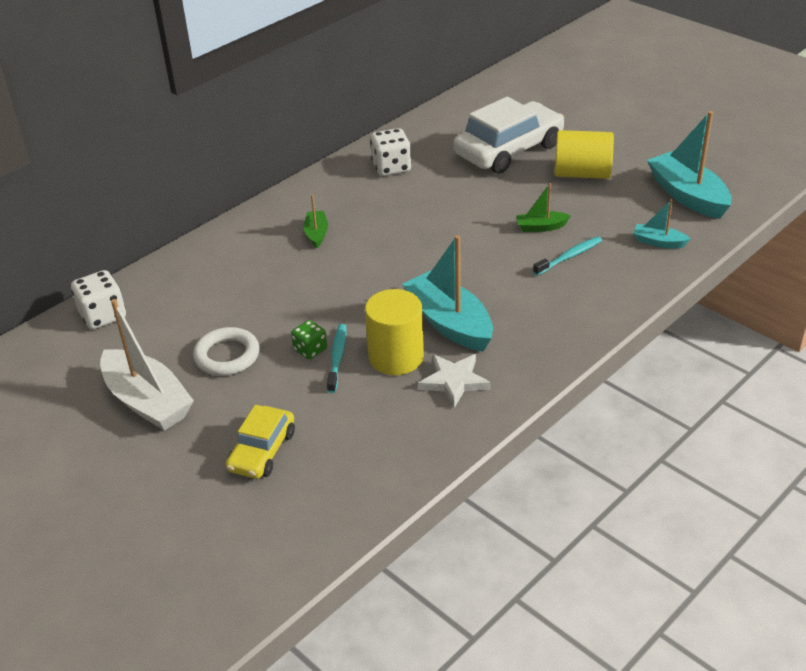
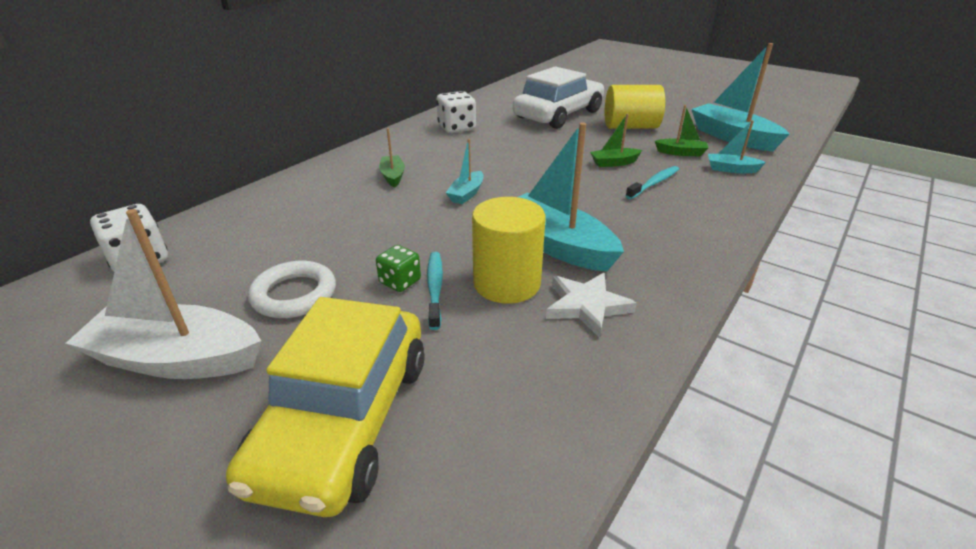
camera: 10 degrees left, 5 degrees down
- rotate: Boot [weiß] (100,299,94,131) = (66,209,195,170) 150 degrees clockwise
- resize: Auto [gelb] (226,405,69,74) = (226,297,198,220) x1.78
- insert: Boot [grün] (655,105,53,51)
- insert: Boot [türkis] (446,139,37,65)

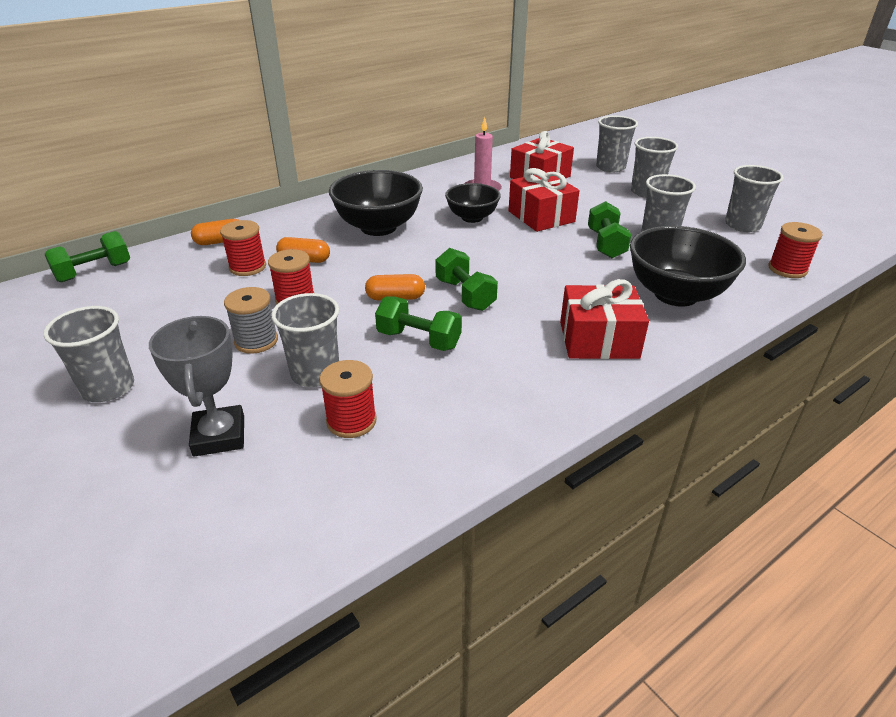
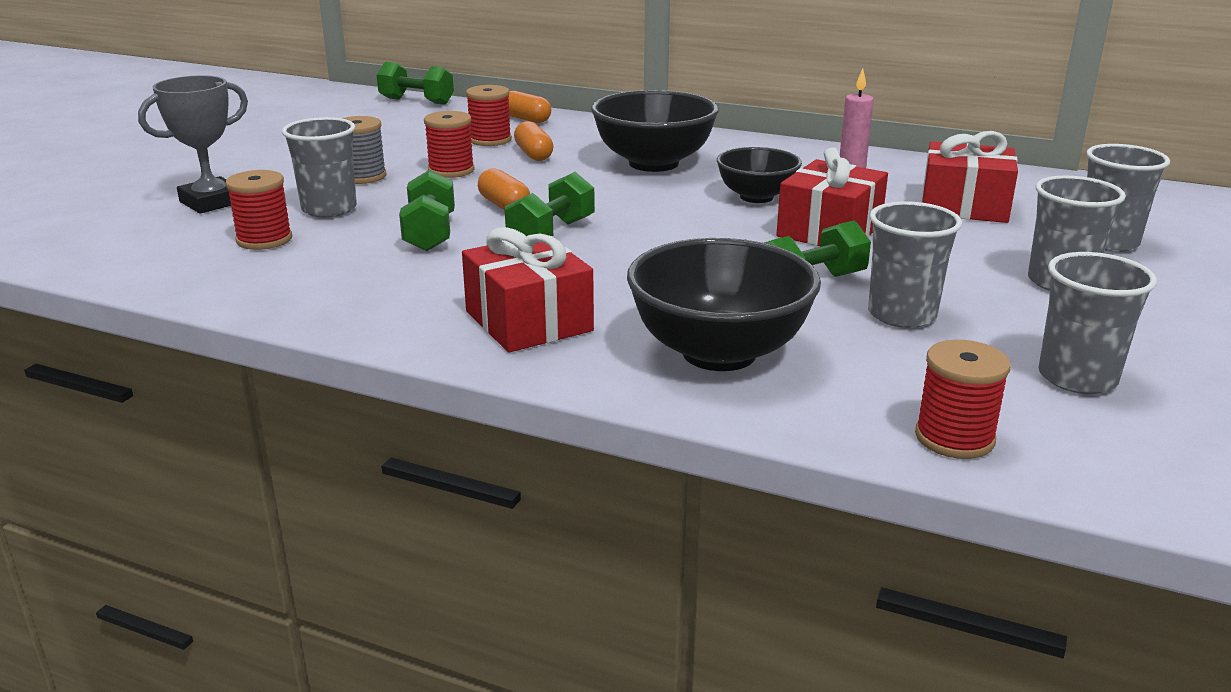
camera: 60 degrees right, 10 degrees down
- delete: Becher [grau] (43,306,91,96)

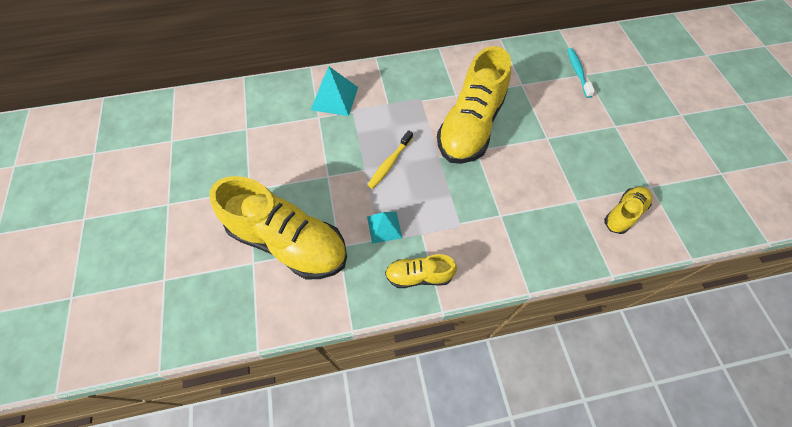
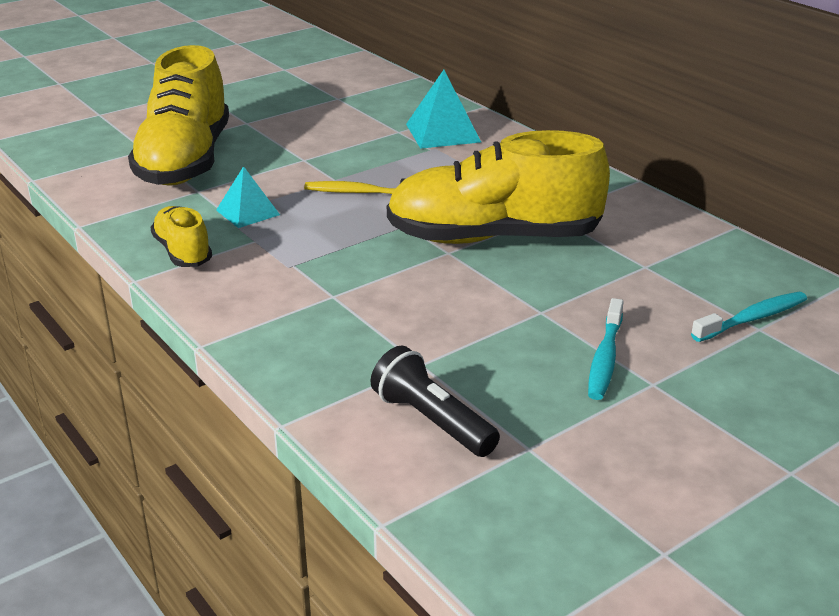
camera: 65 degrees right, 30 degrees down
- replace: Schuh [gelb] (604,187,48,47) to Taschenlampe [schwarz] (370,345,130,112)
- insert: Zahnbürste [türkis] (588,298,36,102)

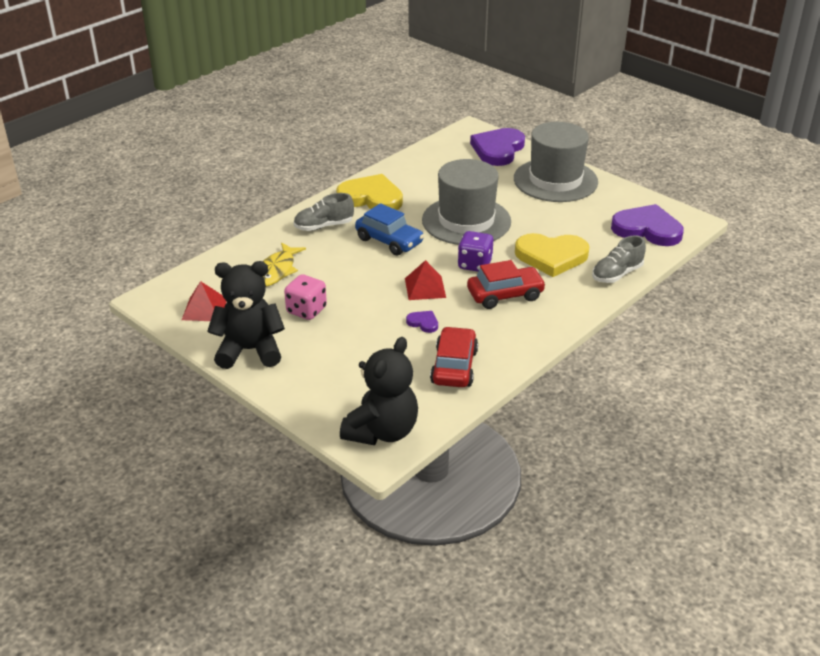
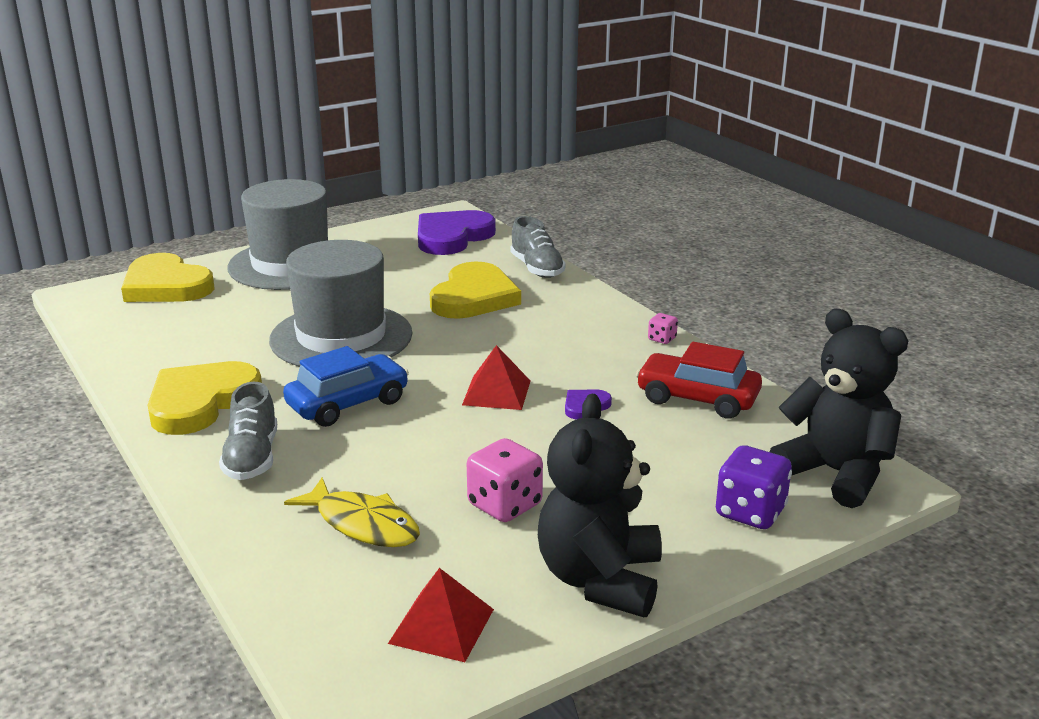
camera: 75 degrees left, 10 degrees down
- recolor: Herz [lila] (470,128,55,38) to Herz [gelb] (121,253,93,49)
- move: Spielwürfel [lila] (458,231,35,41) to (716,445,76,84)
- delete: Auto [rot] (467,260,79,49)
- insert: Spielwürfel [rosa] (648,313,30,31)

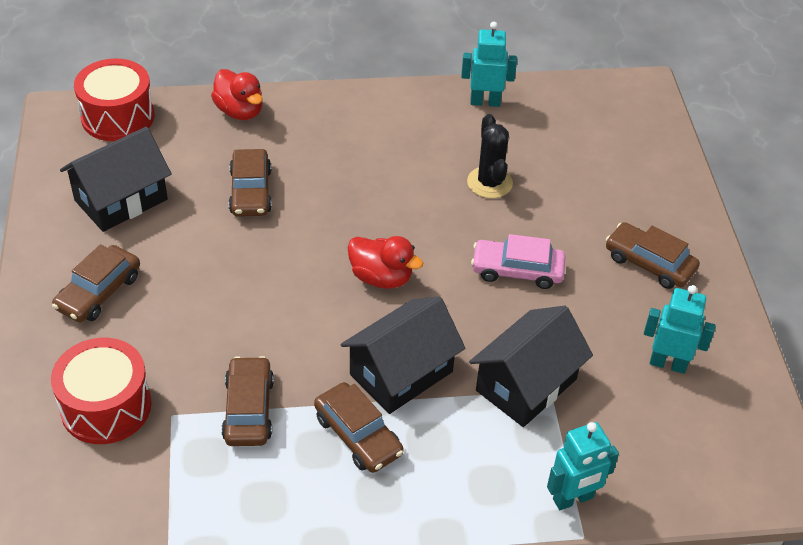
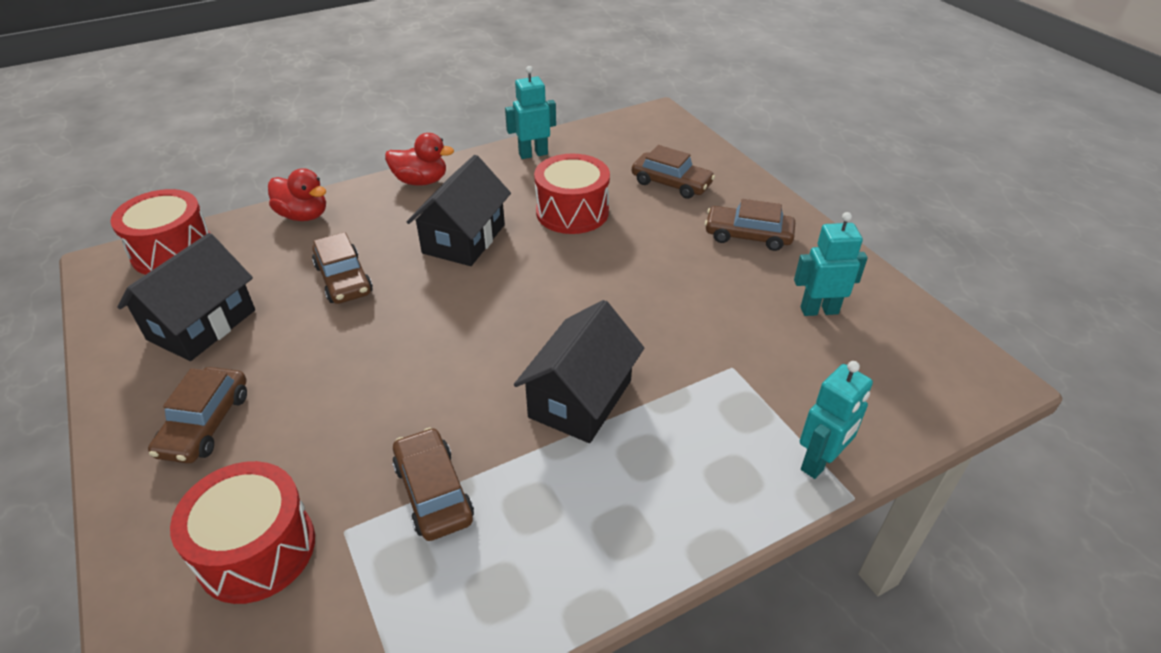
camera: 20 degrees left, 5 degrees down
- replace: Kaktus [schwarz] (467,114,46,84) to Trommel [rot] (534,154,76,80)
- delete: Auto [rosa] (471,234,95,55)
- move: Ente [rot] (348,236,75,53) to (385,133,69,53)
- move: Haus [schwarz] (469,306,124,121) to (407,155,104,111)
- move: Auto [braun] (314,382,90,91) to (632,145,83,54)

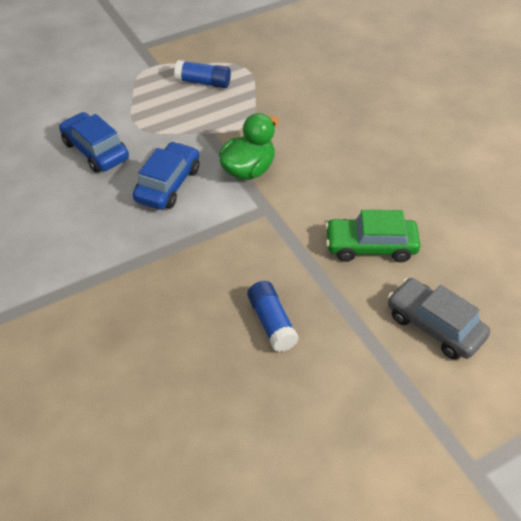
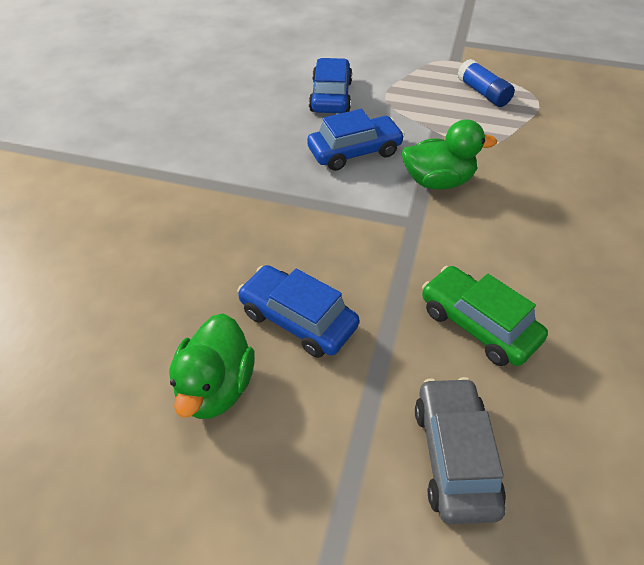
camera: 45 degrees right, 0 degrees up
- replace: Klebestift [blau] (247,281,52,71) to Auto [blau] (237,265,122,93)
- insert: Ente [grün] (169,313,86,106)

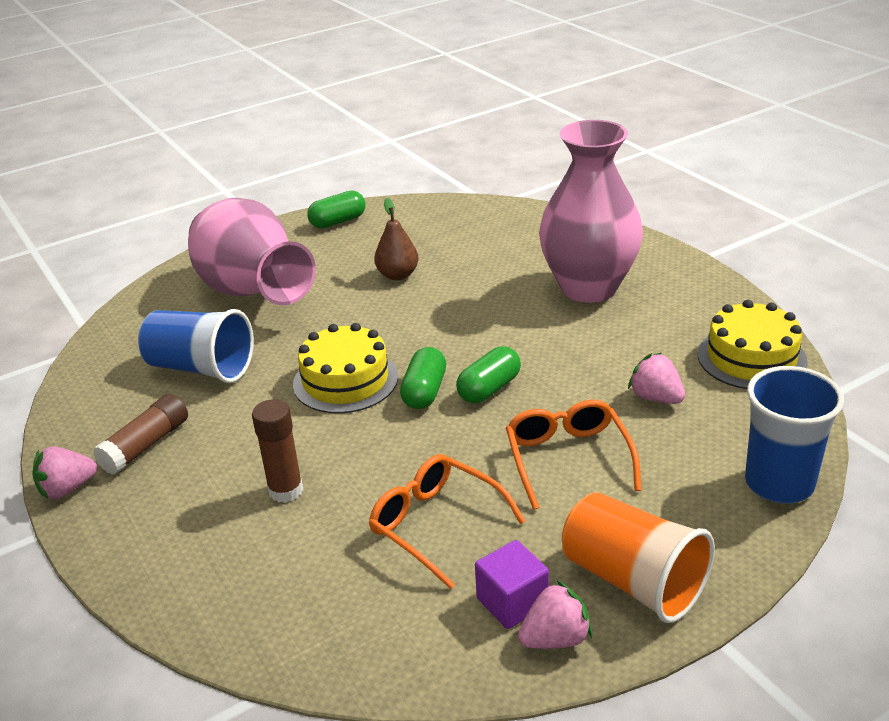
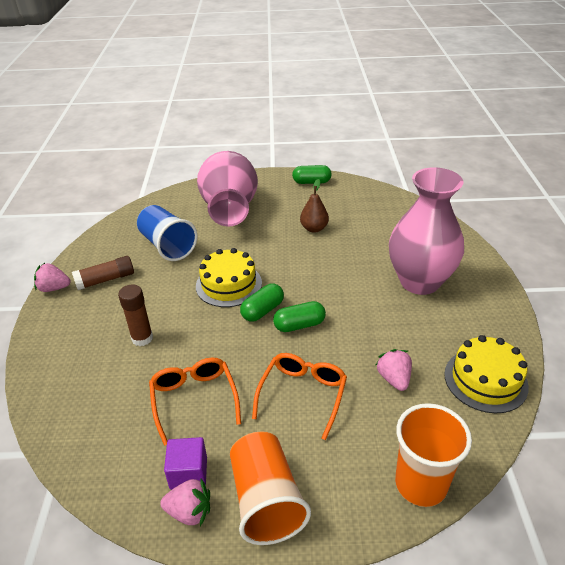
camera: 30 degrees right, 5 degrees up
- recolor: Becher [blau] (745,366,99,137) to Becher [orange] (395,403,77,104)

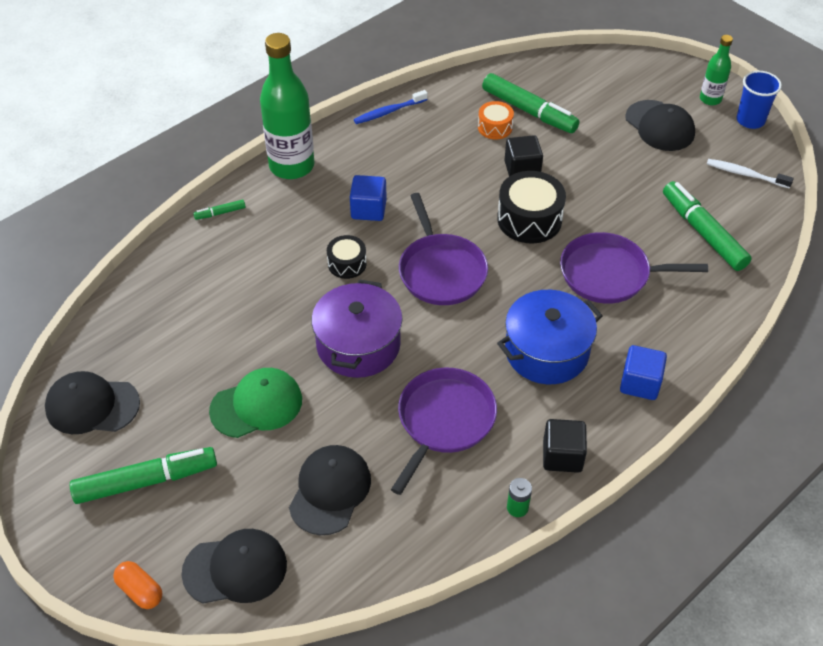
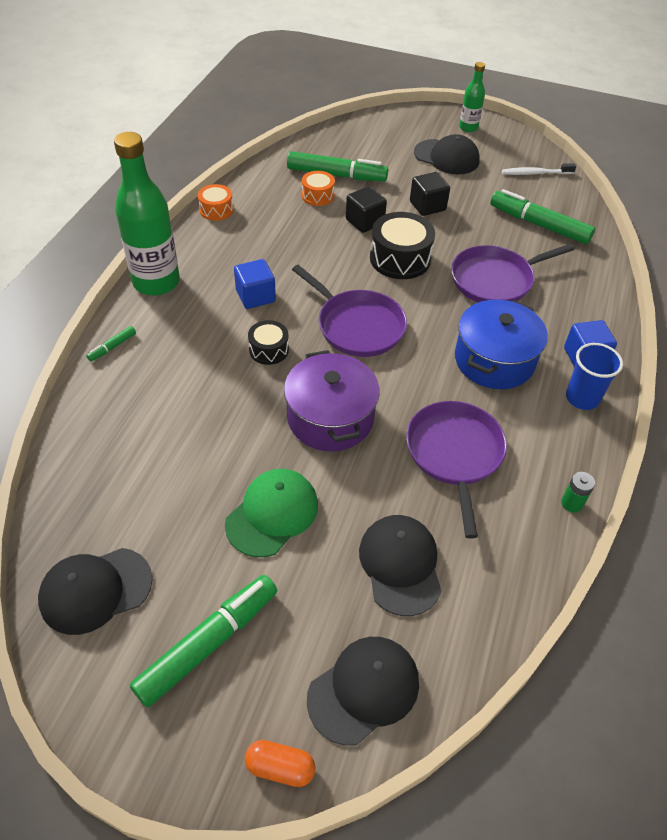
camera: 30 degrees left, 0 degrees up
- move: Becher [blau] (736,71,46,58) to (566,343,57,67)
- replace: Zahnbürste [blau] (354,90,74,34) to Trommel [orange] (198,184,35,37)
- move: Kubus [schwarz] (543,419,44,54) to (410,172,40,44)

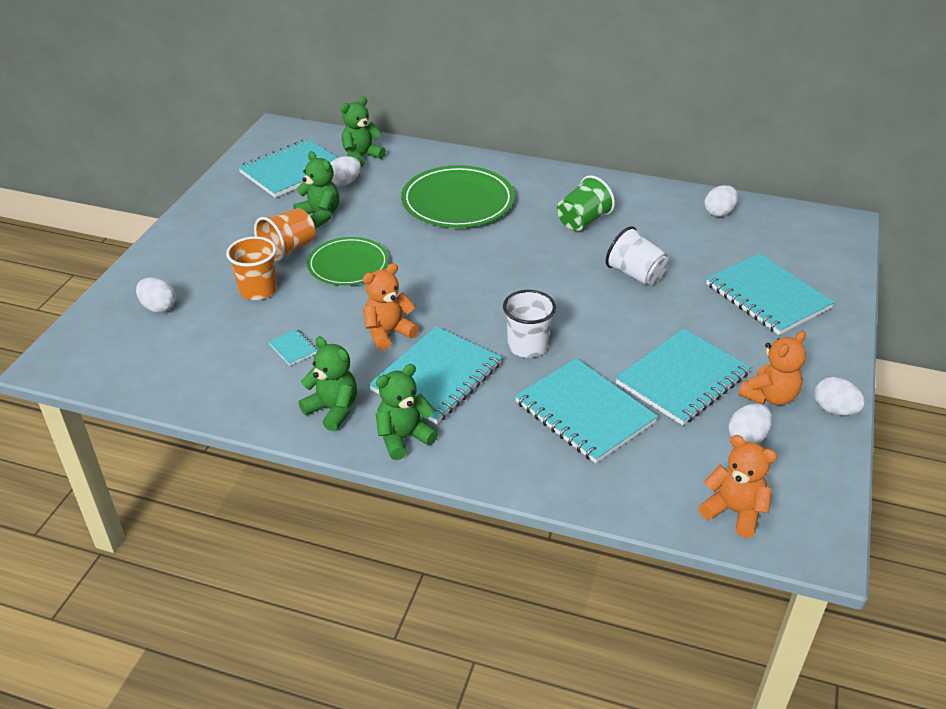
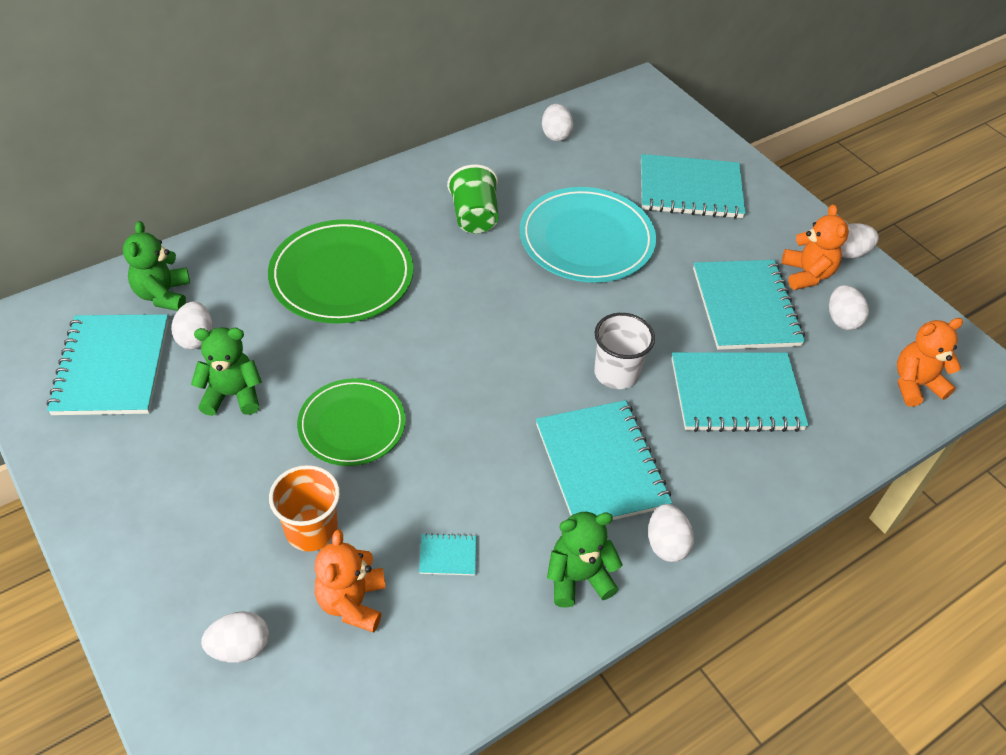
camera: 55 degrees left, 10 degrees up
- delete: Becher [orange] (254,208,61,53)
- replace: Becher [weiß] (606,226,63,60) to Teller [türkis] (520,187,136,96)
- move: Teddybär [orange] (363,263,56,88) to (315,529,71,104)
- replace: Teddybär [grün] (376,364,62,96) to Ei [weiß] (648,504,46,58)

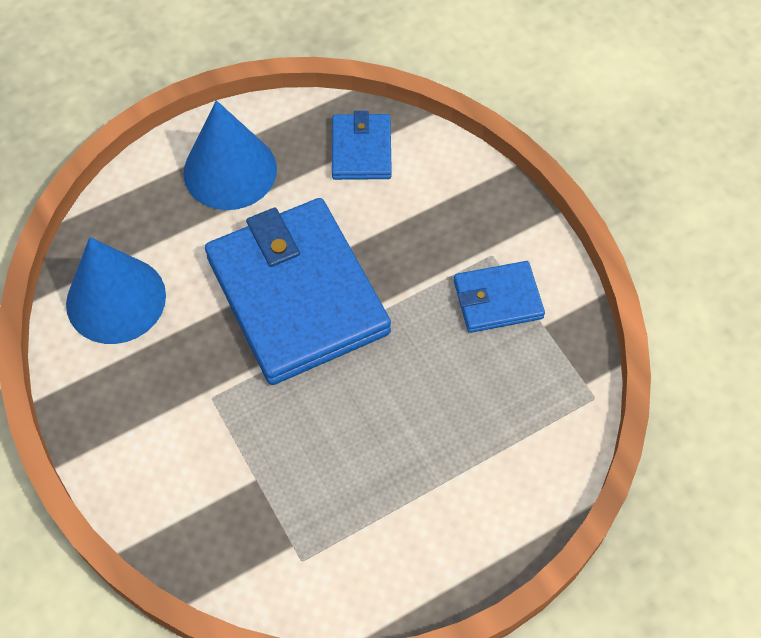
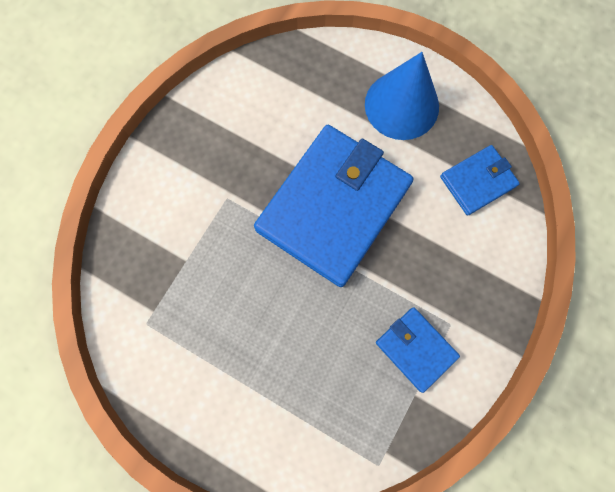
camera: 60 degrees right, 15 degrees up
- delete: Kegel [blau] (66,237,100,107)

